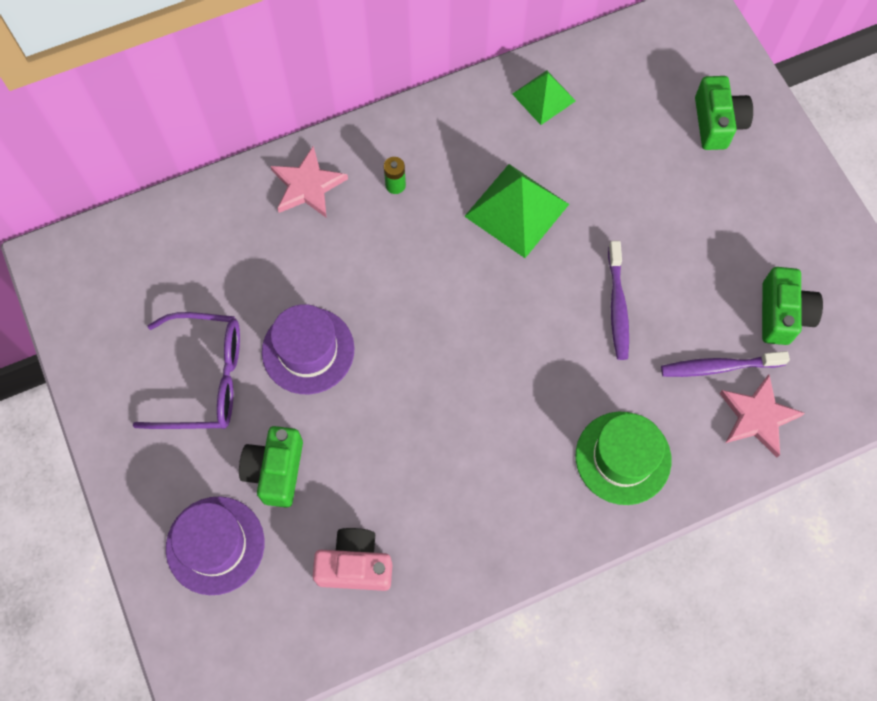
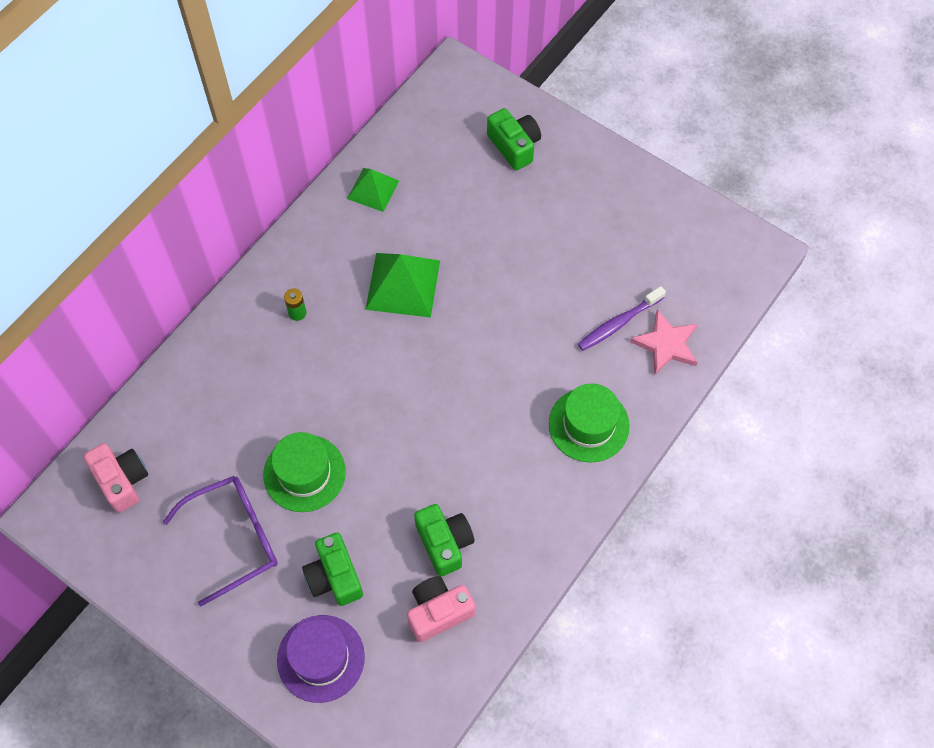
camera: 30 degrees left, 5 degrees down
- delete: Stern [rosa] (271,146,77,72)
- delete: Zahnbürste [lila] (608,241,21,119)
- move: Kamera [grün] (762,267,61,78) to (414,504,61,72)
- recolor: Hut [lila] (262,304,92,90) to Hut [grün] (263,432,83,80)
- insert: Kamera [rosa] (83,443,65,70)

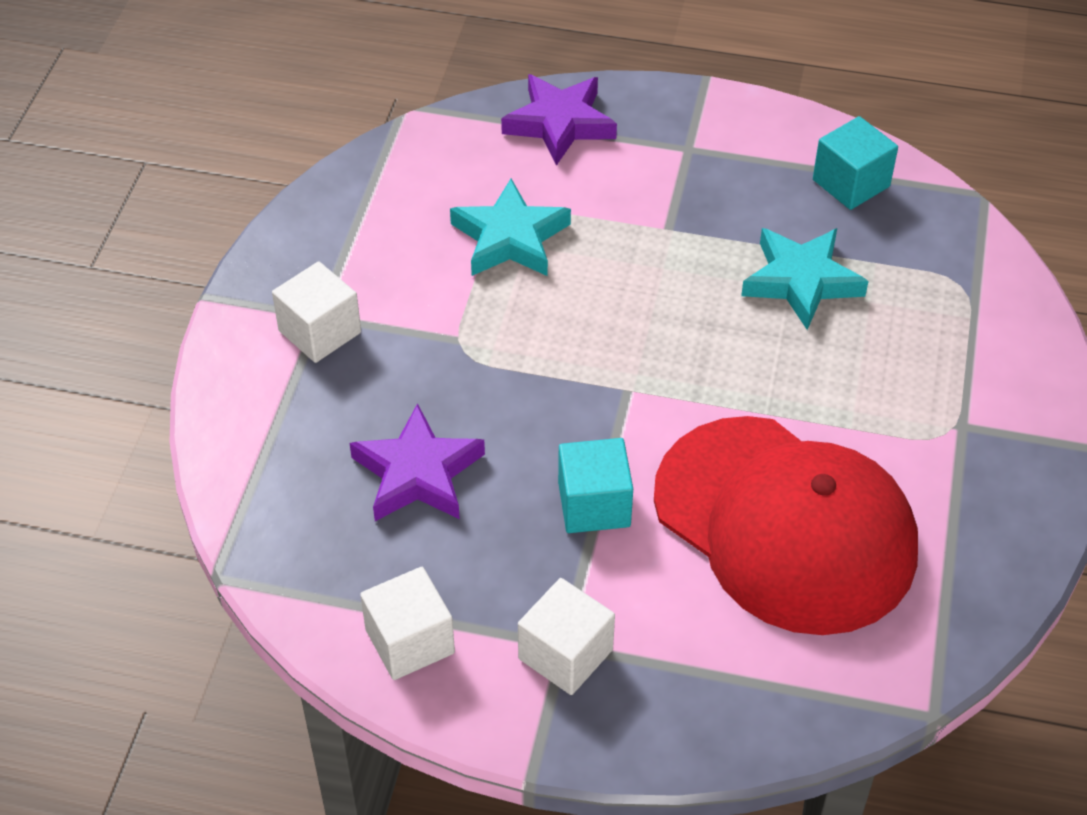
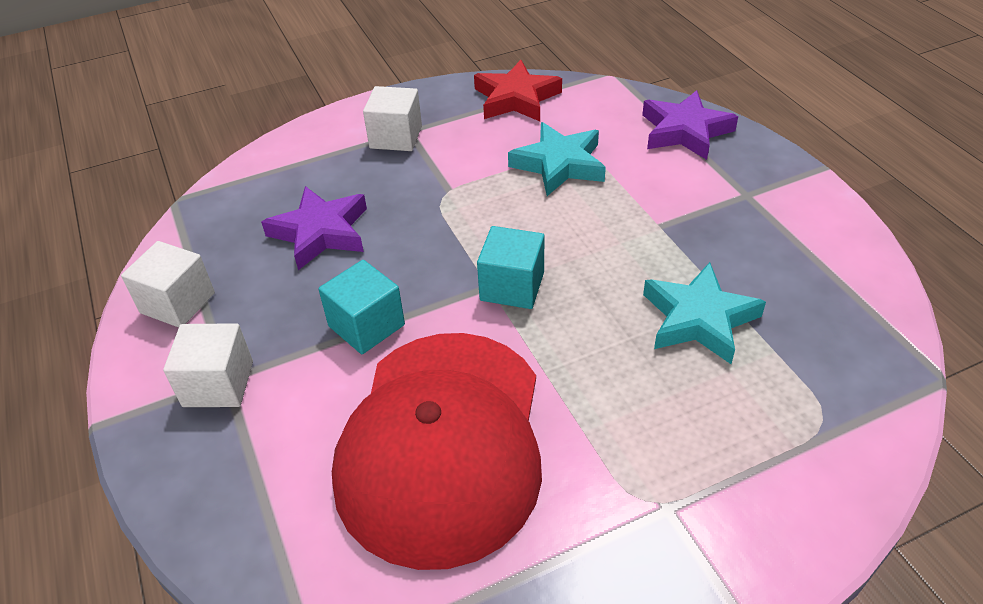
camera: 55 degrees right, 5 degrees down
- move: Kubus [türkis] (813,116,85,94) to (477,226,67,83)
- insert: Stern [rot] (474,60,88,61)

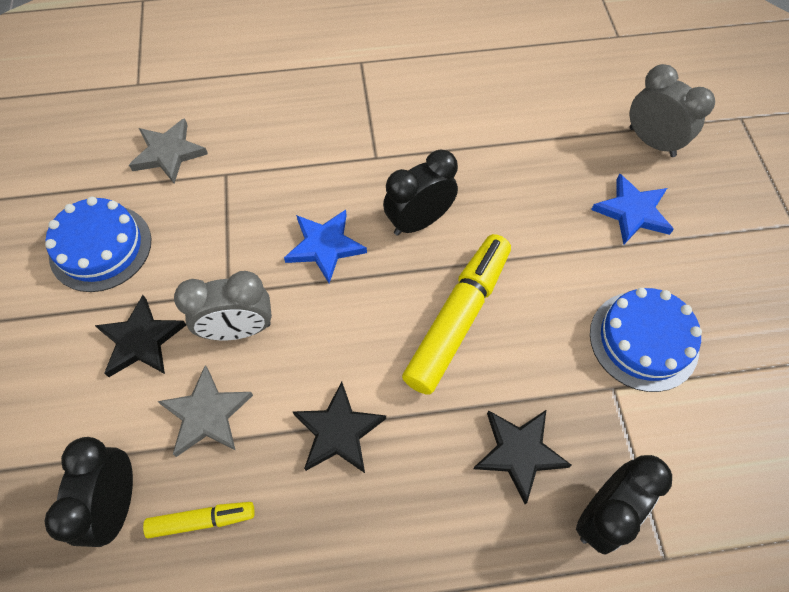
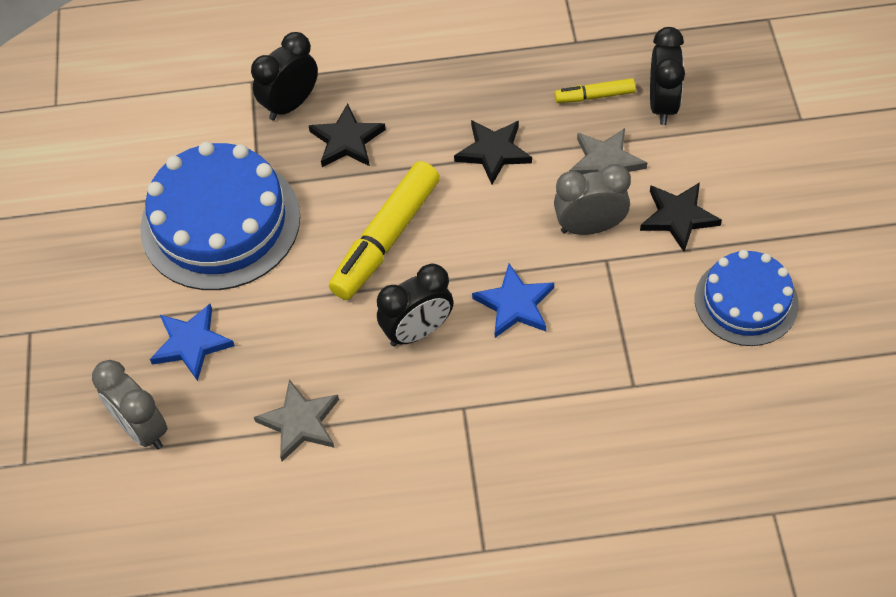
camera: 175 degrees left, 5 degrees down
- move: Stern [grau] (129,118,79,66) to (254,379,85,83)
- resize: Kuchen [blau] (590,288,112,104) = (140,141,160,149) x1.65

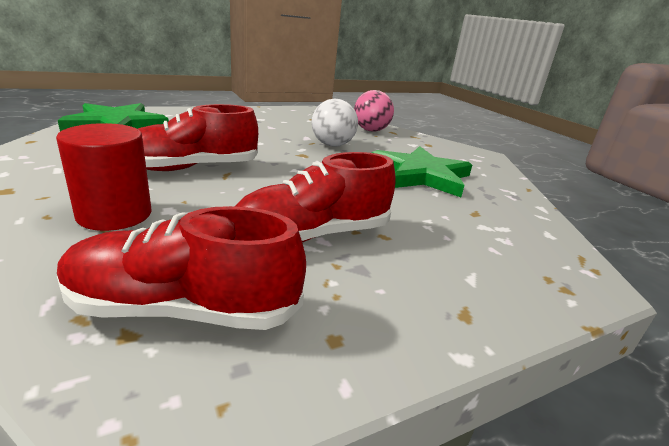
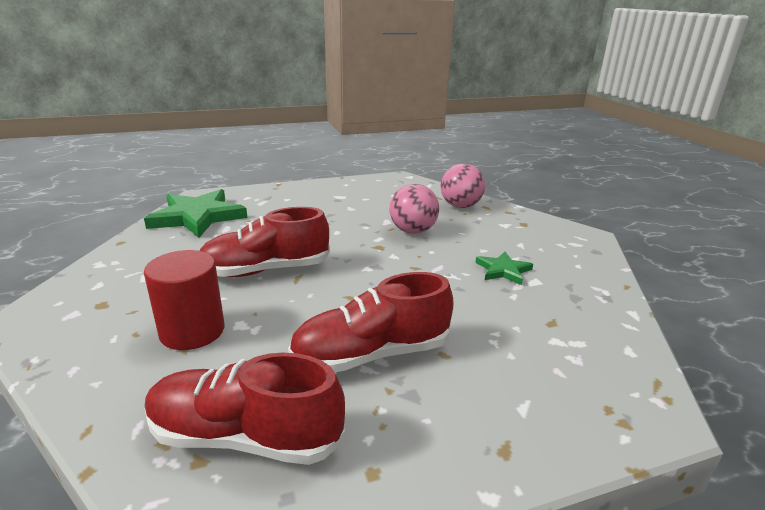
camera: 10 degrees right, 0 degrees up
- recolor: Ball [weiß] (312,99,46,48) to Ball [rosa] (390,184,49,50)
- resize: Stern [grün] (372,146,100,51) = (475,252,58,33) x0.51

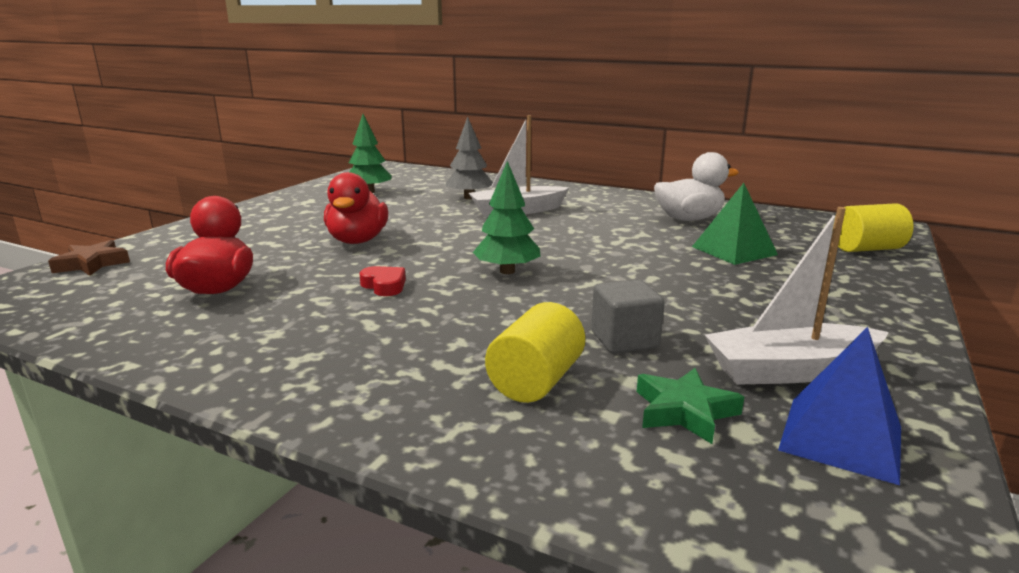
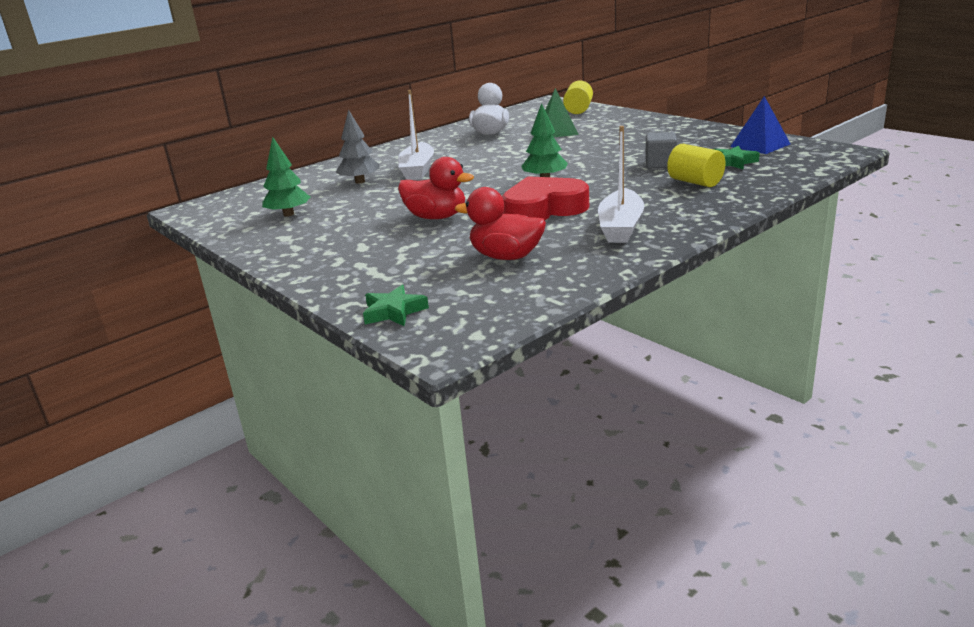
camera: 65 degrees left, 5 degrees up
- move: Boot [weiß] (705,207,184,178) to (598,126,46,117)
- recolor: Stern [braun] (48,240,82,36) to Stern [grün] (363,285,66,41)
- resize: Herz [rot] (359,266,47,30) = (502,176,87,44) x2.36

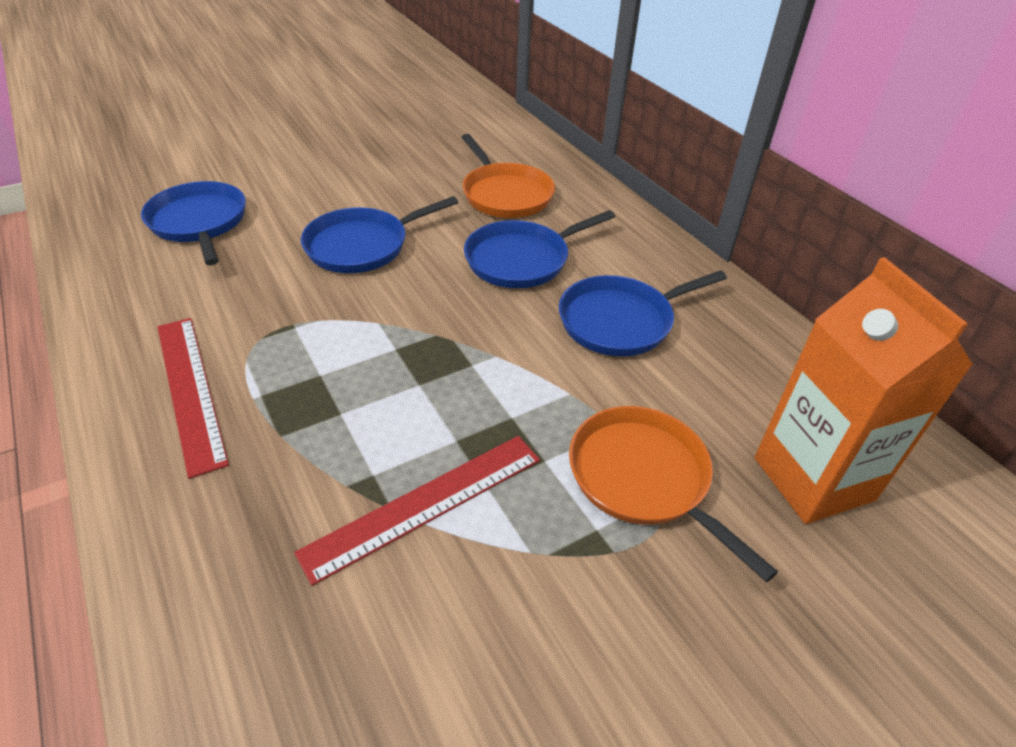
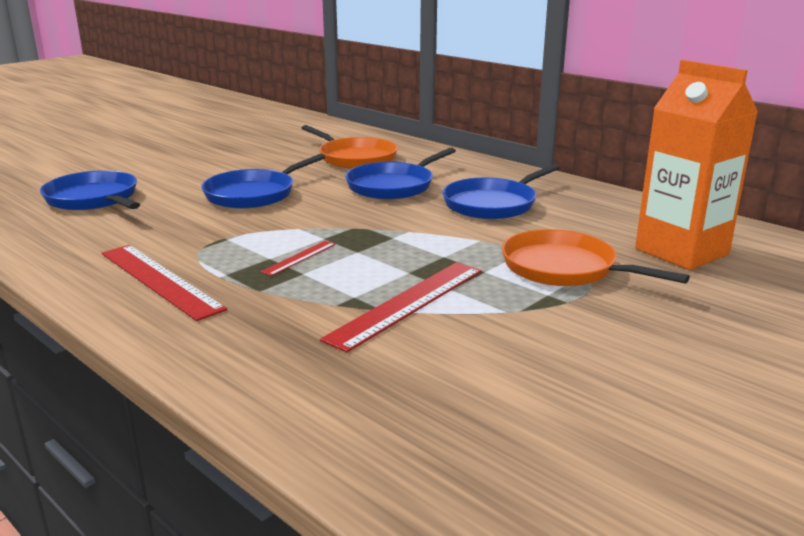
camera: 15 degrees left, 20 degrees down
- insert: Lineal [rot] (260,241,76,35)

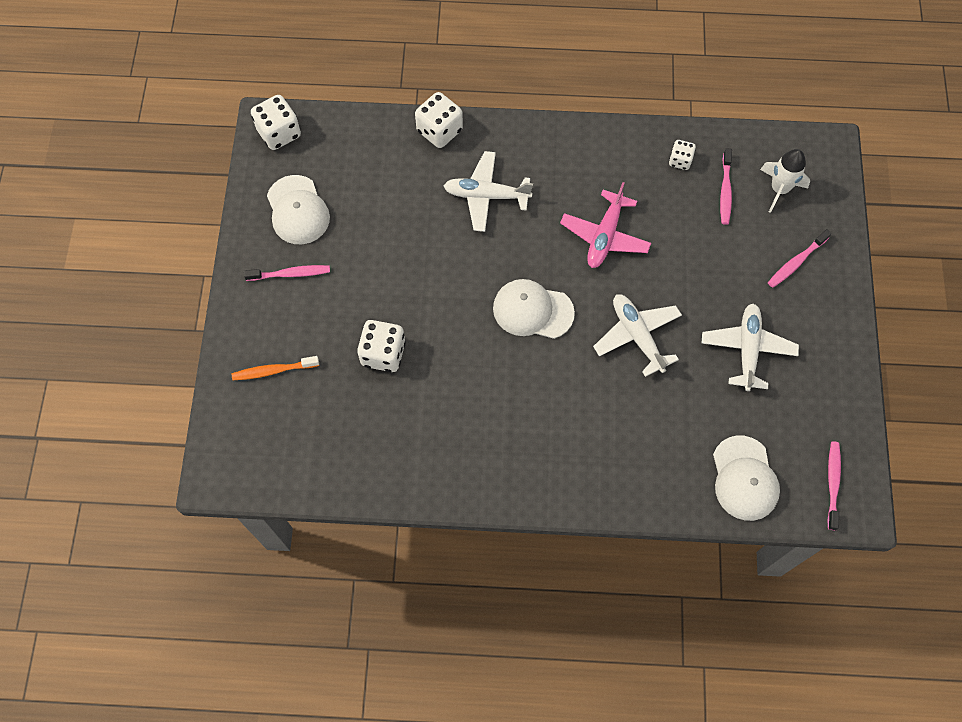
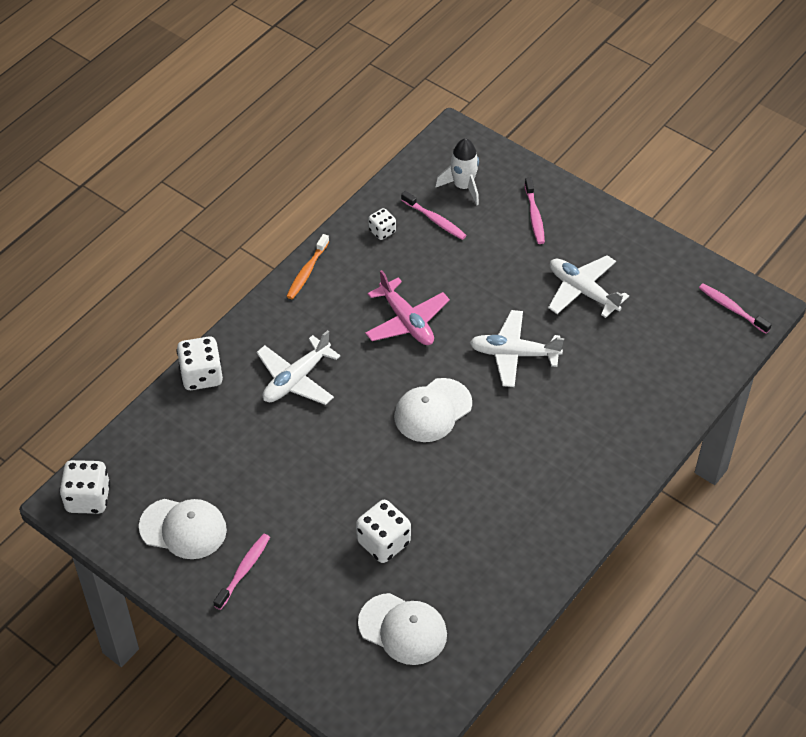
camera: 55 degrees left, 15 degrees down
- move: Zahnbürste [orange] (232,356,87,24) to (286,234,43,65)
- move: Kappe [weiß] (713,435,67,86) to (358,593,89,72)

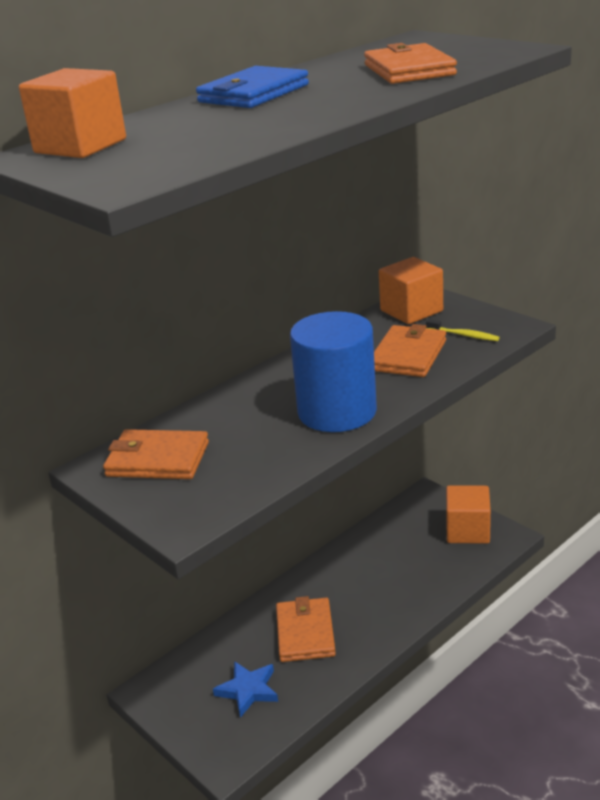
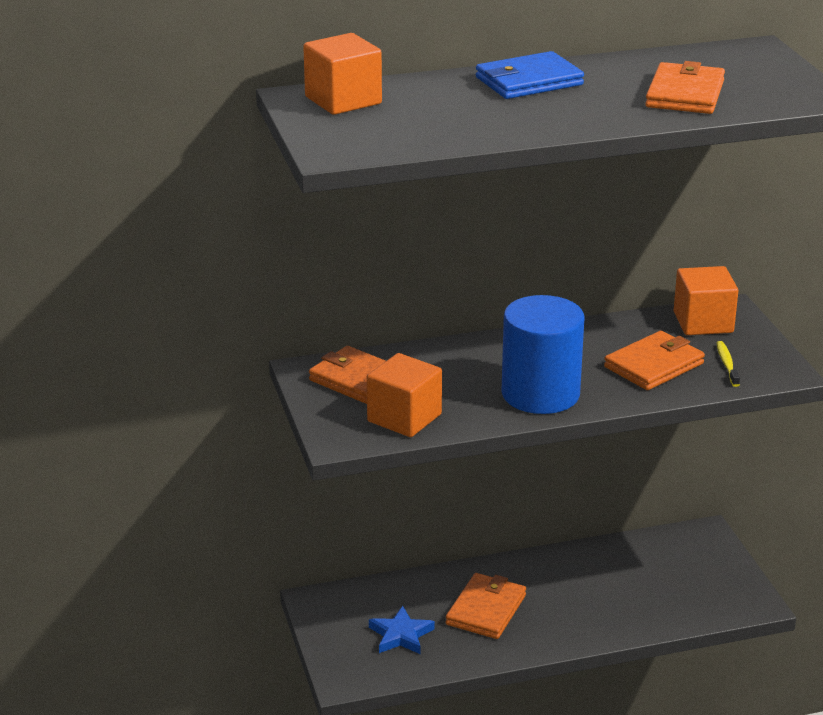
camera: 25 degrees right, 0 degrees up
- rotate: Zahnbürste [gelb] (426,319,74,22) = (716,341,24,46) 150 degrees counterclockwise
- move: Kubus [orange] (446,485,45,59) to (367,353,75,84)

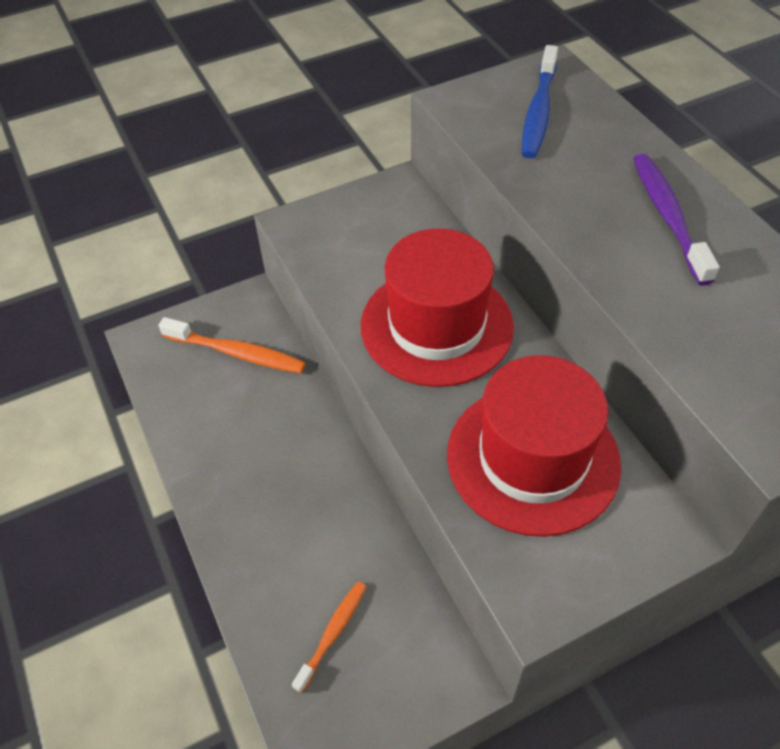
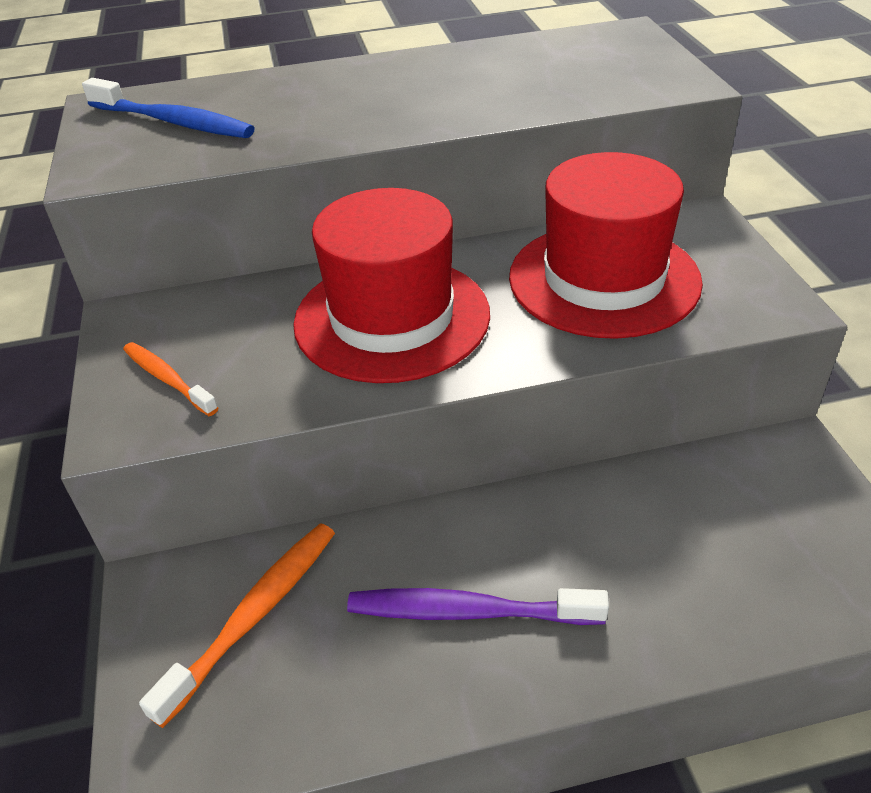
camera: 75 degrees left, 10 degrees down
- move: Zahnbürste [lila] (633,154,87,132) to (347,588,262,37)
- move: Zahnbürste [orange] (292,582,74,111) to (123,342,95,74)

